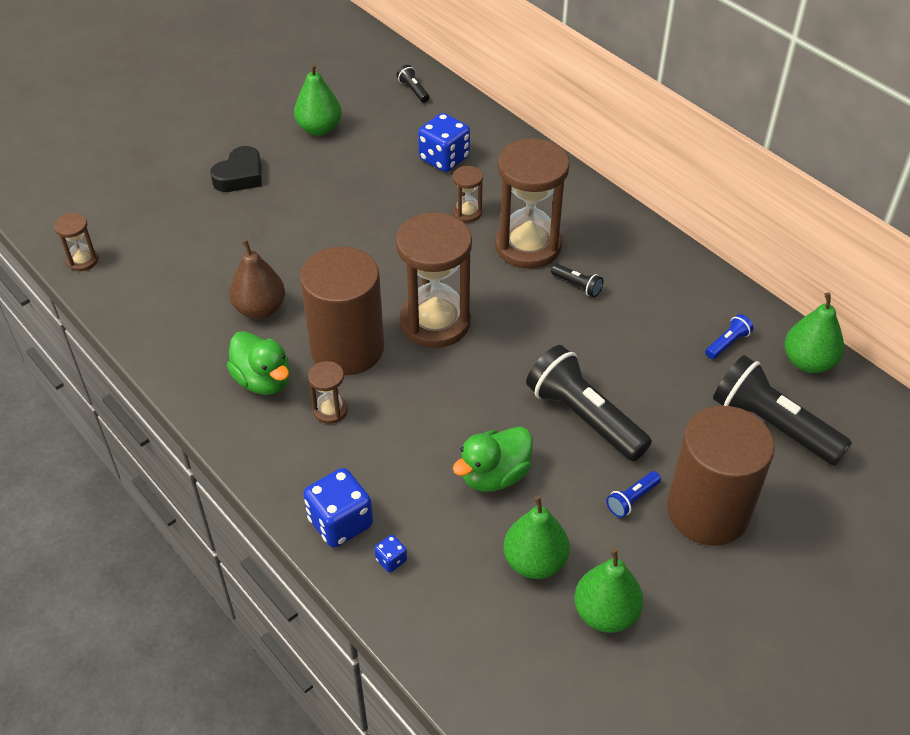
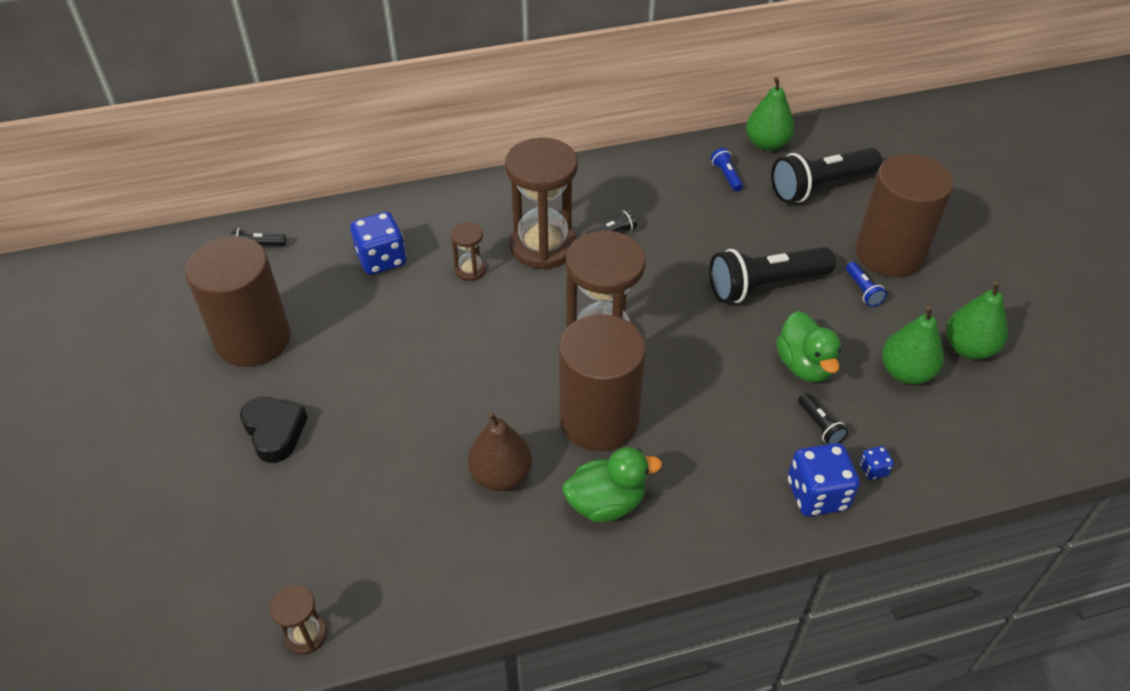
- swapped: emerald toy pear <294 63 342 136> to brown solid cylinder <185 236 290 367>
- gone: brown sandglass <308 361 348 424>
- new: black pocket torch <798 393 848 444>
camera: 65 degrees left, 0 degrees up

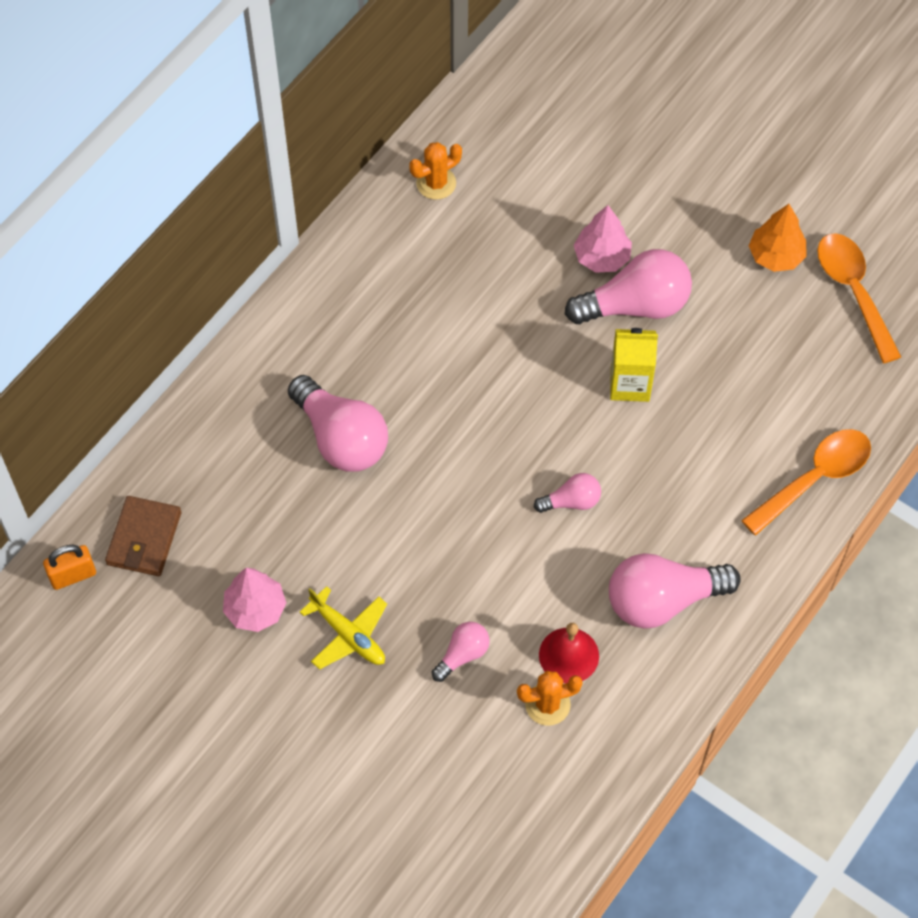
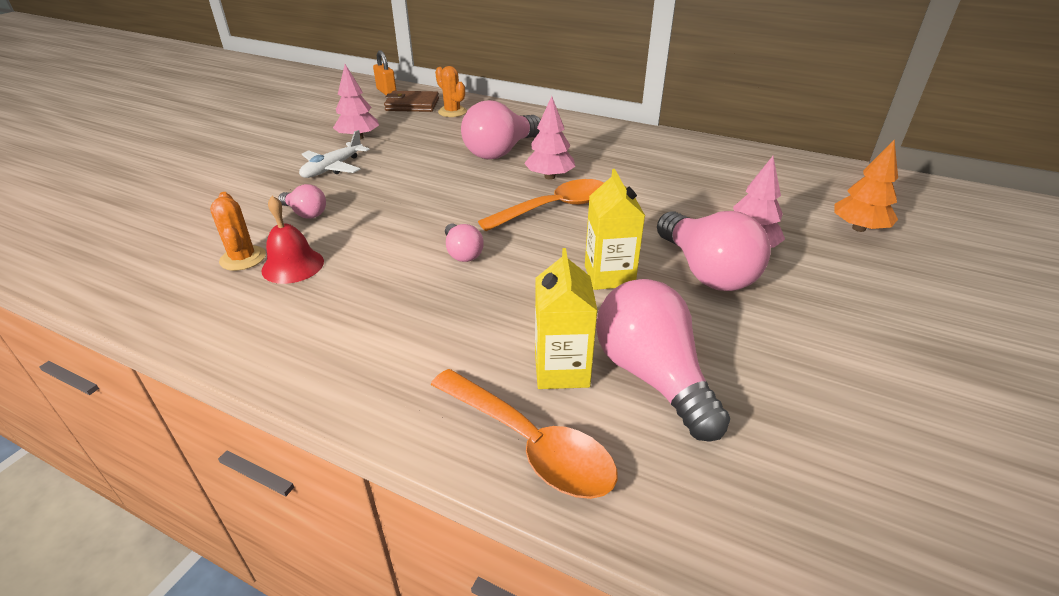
- repainted: yellow aeroplane <300 586 387 670> to white aeroplane <299 130 370 178>
- shifted: bright orange prickly plant <409 142 462 200> to <435 66 467 117>
- shifted: rosy lightbulb <609 553 741 629> to <596 279 730 441>
- shifted: bright orange fir tree <749 204 807 272> to <834 139 898 232>
- shifted: bright orange spoon <817 233 901 363> to <478 179 604 231>
- new: rosy fir tree <524 96 575 180>
- new: yellow juice carton <535 248 598 389>
camera: 80 degrees right, 25 degrees down

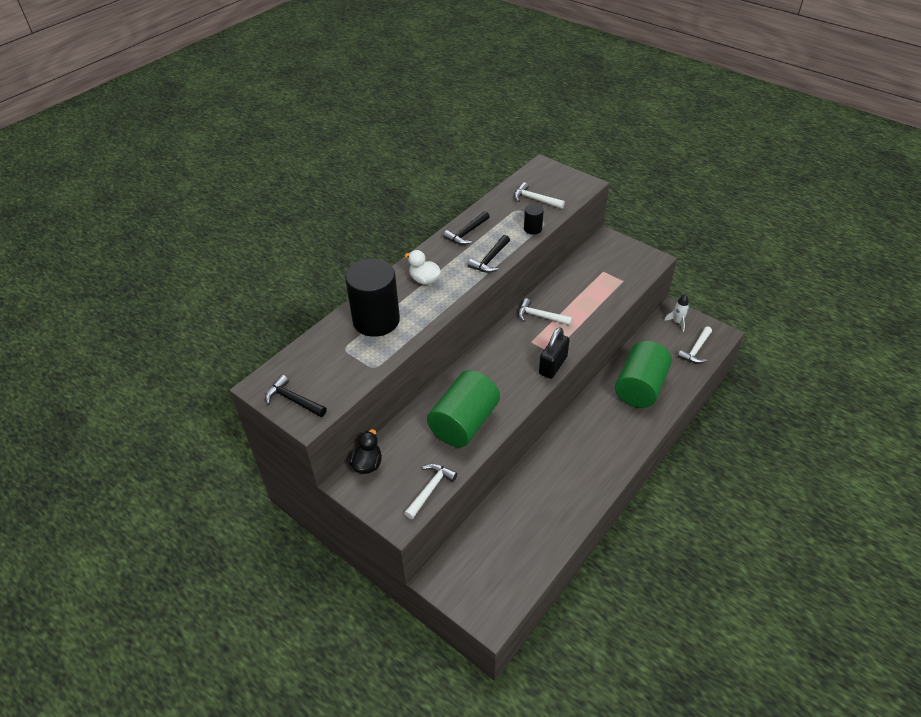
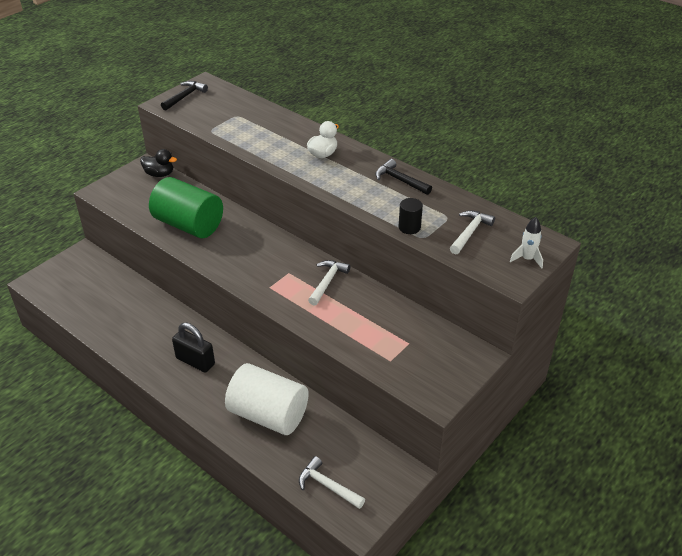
- gone: black solid cylinder <345 259 400 337>
- gone: white claw hammer <404 464 457 519>
- gone: black claw hammer <468 235 510 273>
- shifted: black padlock <539 327 570 379> to <172 322 215 373>
- repainted: emerald solid cylinder <615 341 672 408> to white solid cylinder <225 363 309 435>
- shifted: white rocket <664 294 689 332> to <510 217 543 268>
camera: 90 degrees right, 5 degrees down

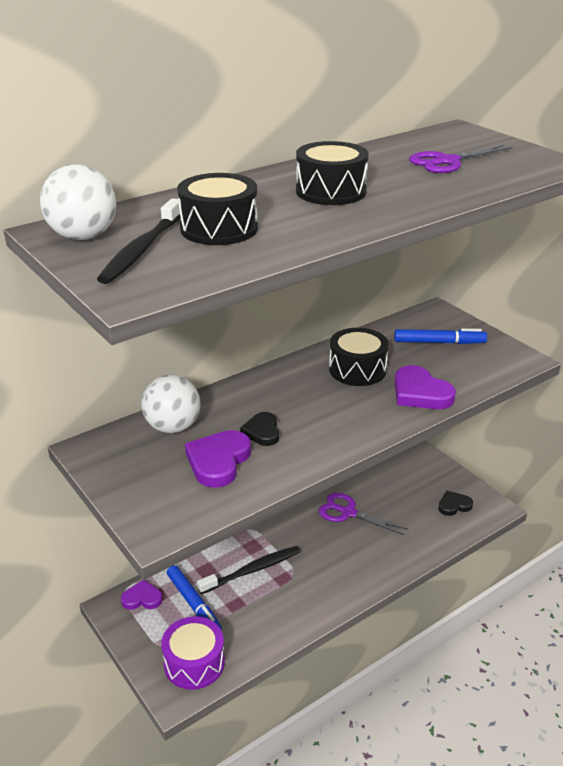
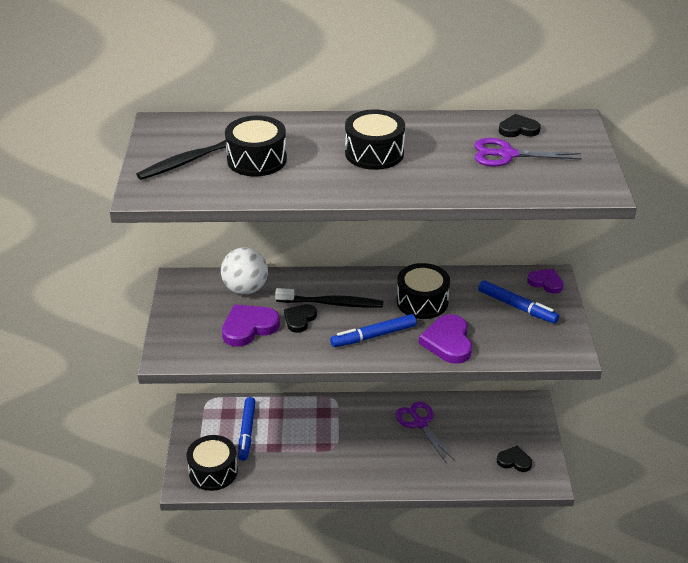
- gone: white sphere <40 165 116 240>
- shifted: violet heart shape <121 580 162 610> to <527 269 563 294>
- repainted: violet toy drum <161 616 225 690> to black toy drum <186 435 238 491>
- shifted: black toothbrush <197 546 300 594> to <275 288 383 308>
- new: cobalt marker <330 314 417 347>
- new: black heart shape <499 114 541 137>
camera: 35 degrees right, 5 degrees up

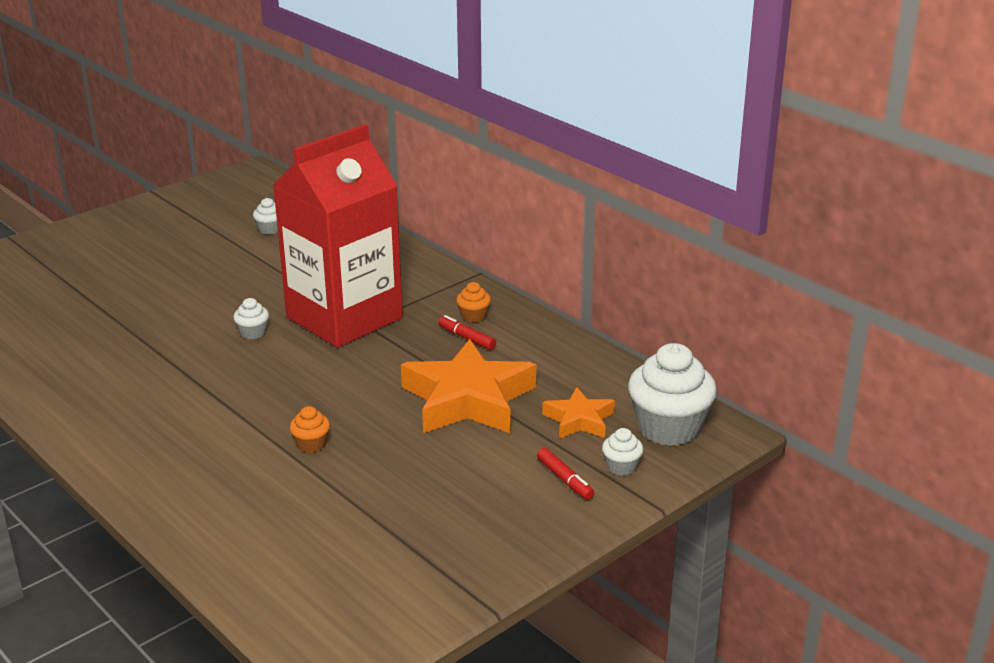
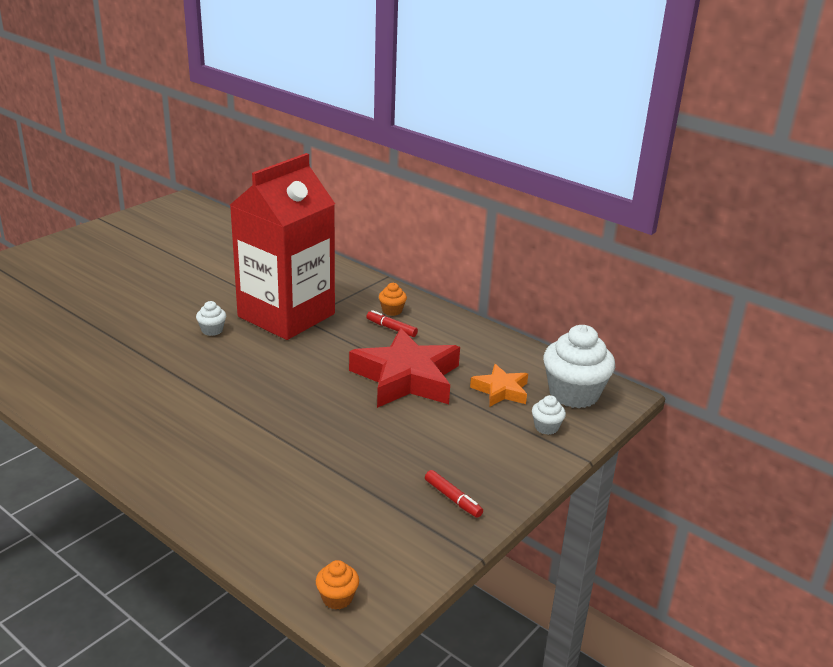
- gone: white cupcake <253 198 278 235>
- shifted: bright orange cupcake <289 406 330 453> to <316 560 359 610>
- repainted: bright orange star shape <401 339 536 434> to scarlet star shape <349 328 460 408>
- shifted: scarlet marker <537 448 594 500> to <425 470 483 518>
camera: 10 degrees left, 0 degrees up

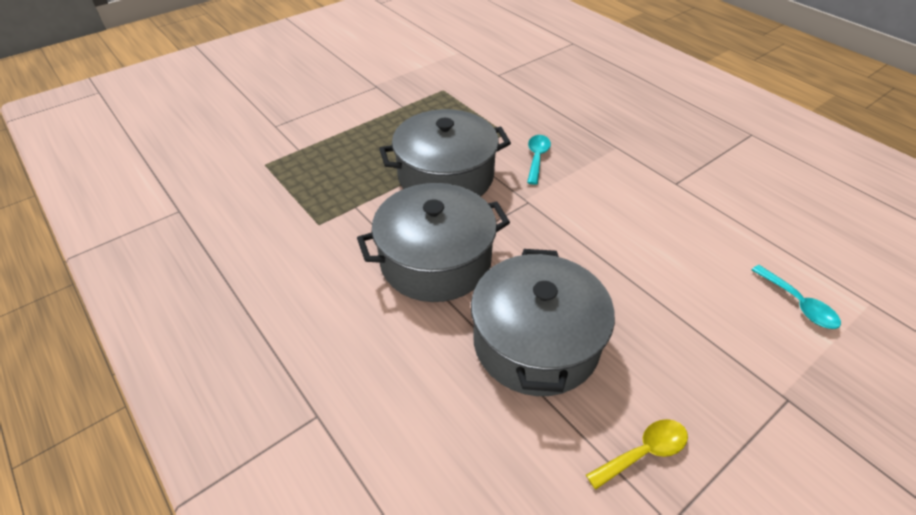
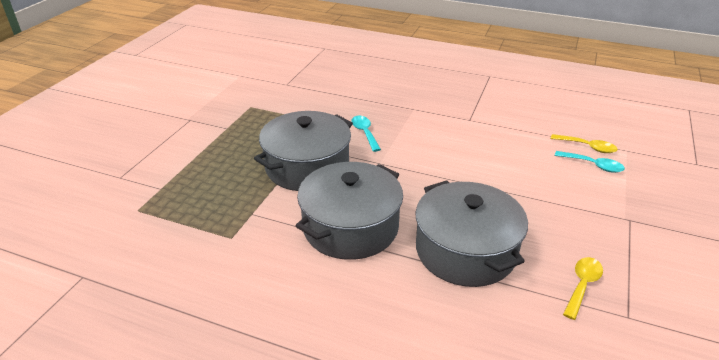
- new: yellow spoon <551 134 618 153>
camera: 30 degrees left, 10 degrees down

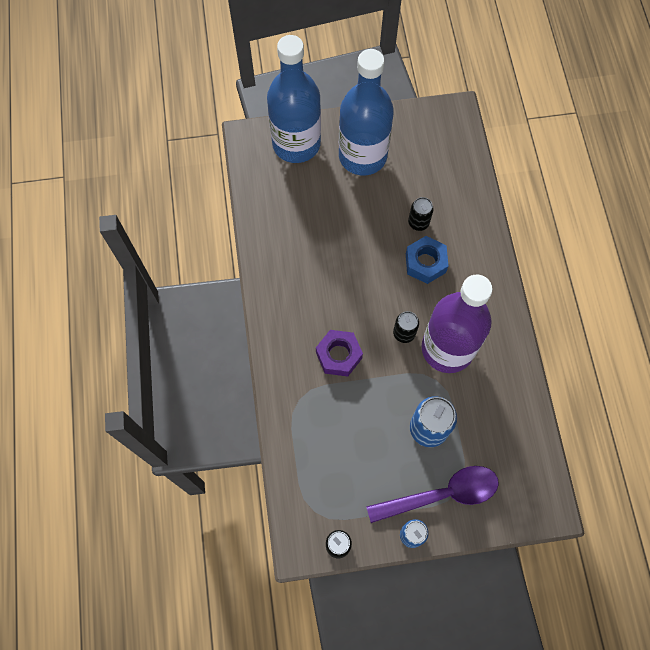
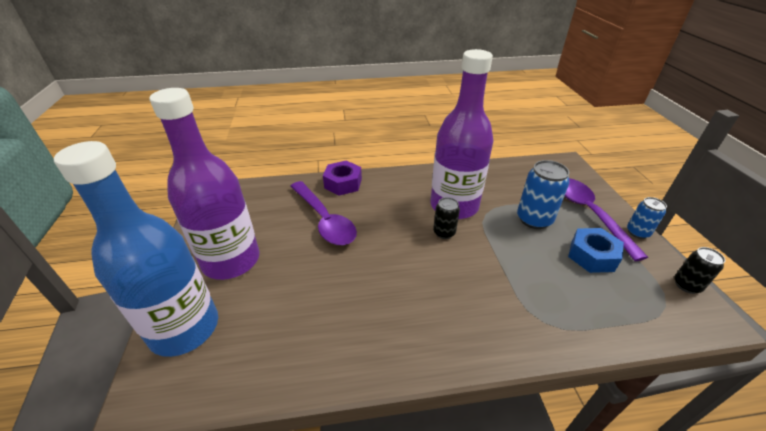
- shifted: violet hex nut <316 330 363 377> to <323 161 362 196>
- repainted: cobalt bottle <339 49 394 176> to violet bottle <149 88 260 280>
- shifted: cobalt hex nut <406 236 448 284> to <568 228 624 273>
- swapped: black tin <408 197 434 231> to violet spoon <290 181 357 245>
camera: 90 degrees left, 30 degrees down

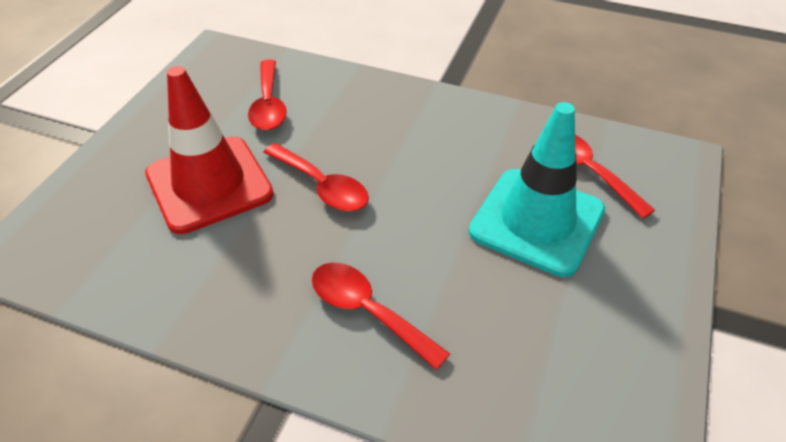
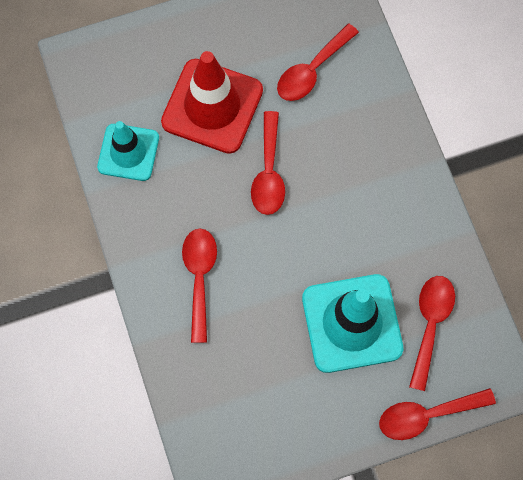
- new: turquoise traffic cone <97 121 159 181>
- new: scarlet spoon <379 388 496 440>
camera: 50 degrees right, 25 degrees up

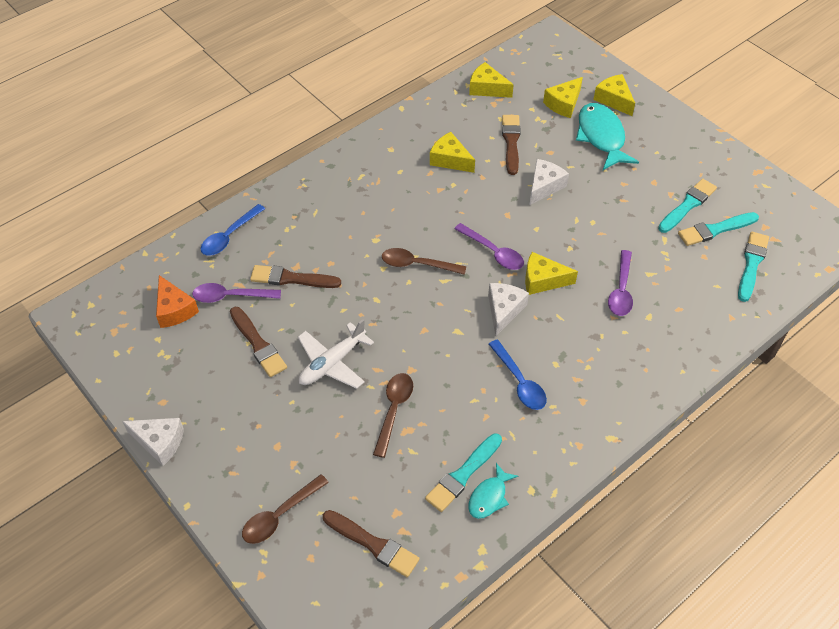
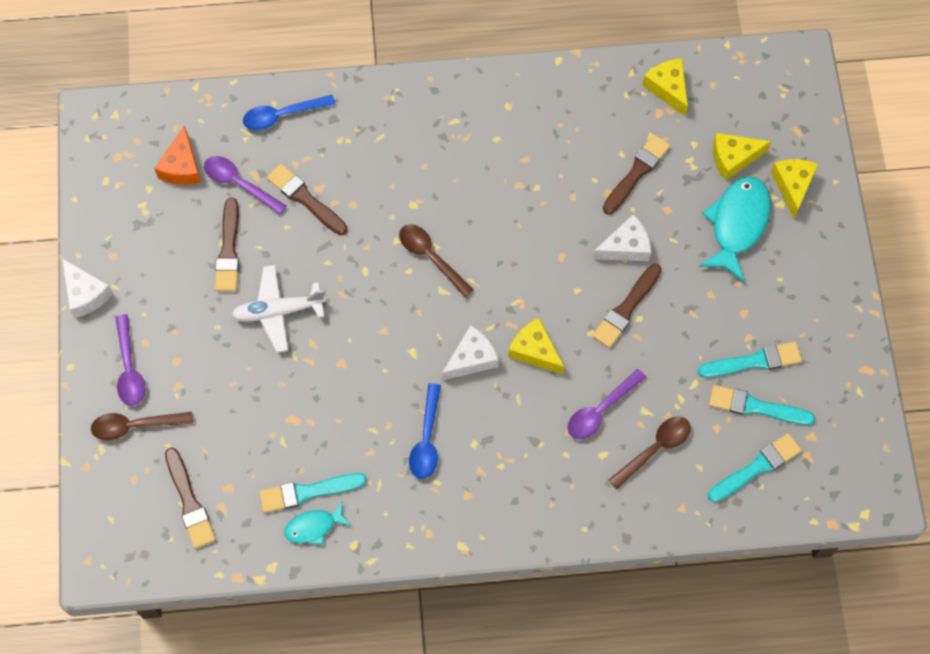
- shifted: brown spoon <373 373 413 458> to <608 416 691 489>
- gone: yellow piece of cheese <430 132 475 173>
- shifted: violet spoon <454 223 524 270> to <115 314 145 406>
- new: brown brush <592 264 662 348>
camera: 35 degrees right, 15 degrees up

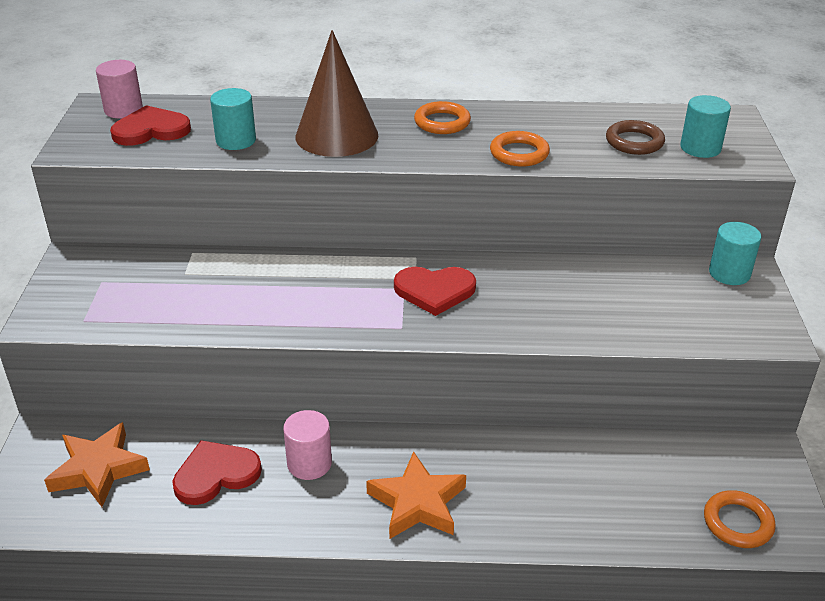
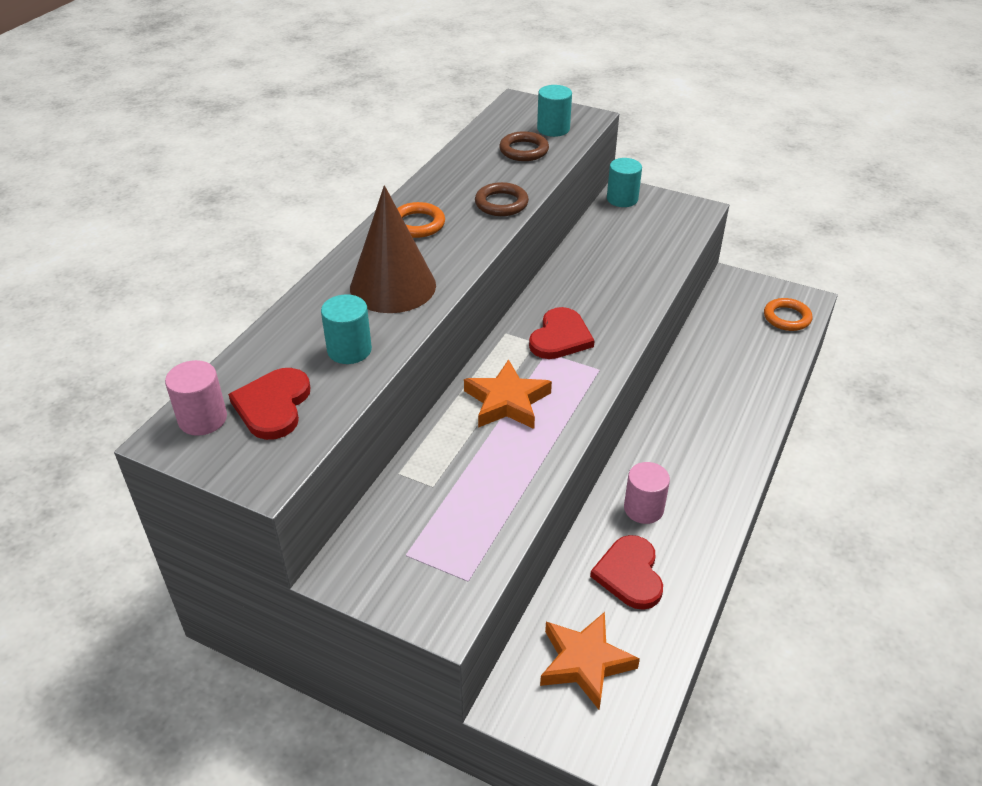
- shifted: bright orange star shape <366 451 466 539> to <464 359 552 429>
- repainted: bright orange torus <490 131 550 167> to brown torus <475 182 529 216>
camera: 65 degrees left, 5 degrees up

